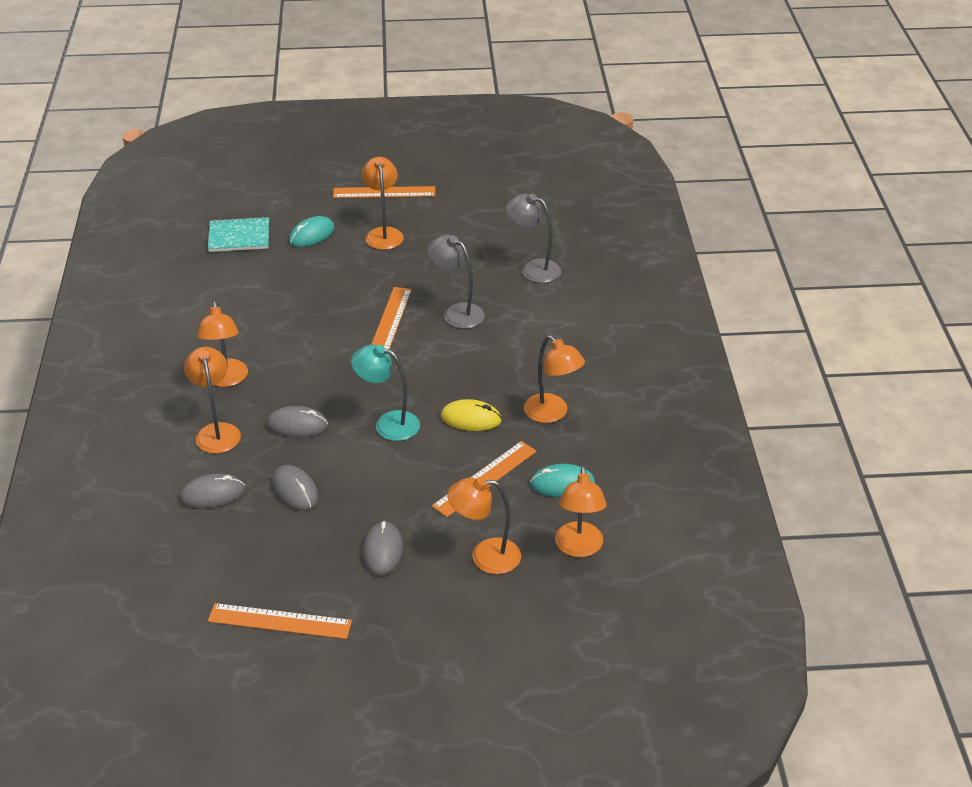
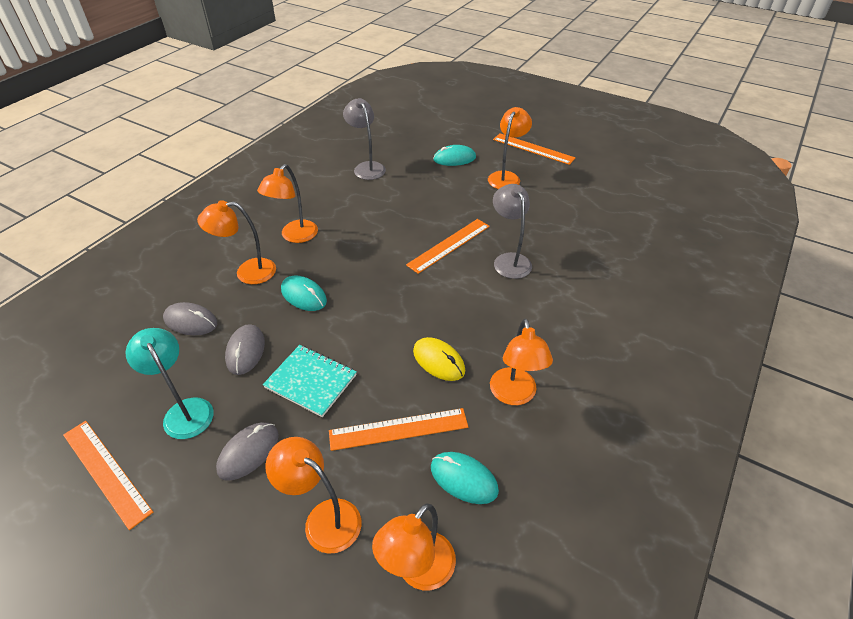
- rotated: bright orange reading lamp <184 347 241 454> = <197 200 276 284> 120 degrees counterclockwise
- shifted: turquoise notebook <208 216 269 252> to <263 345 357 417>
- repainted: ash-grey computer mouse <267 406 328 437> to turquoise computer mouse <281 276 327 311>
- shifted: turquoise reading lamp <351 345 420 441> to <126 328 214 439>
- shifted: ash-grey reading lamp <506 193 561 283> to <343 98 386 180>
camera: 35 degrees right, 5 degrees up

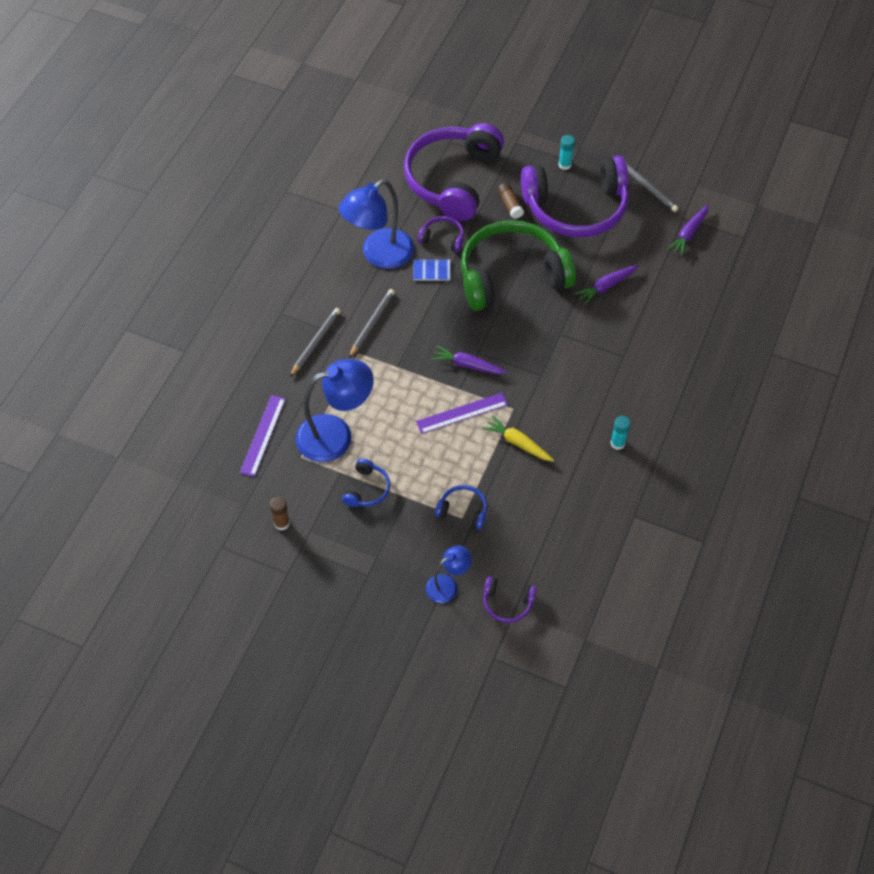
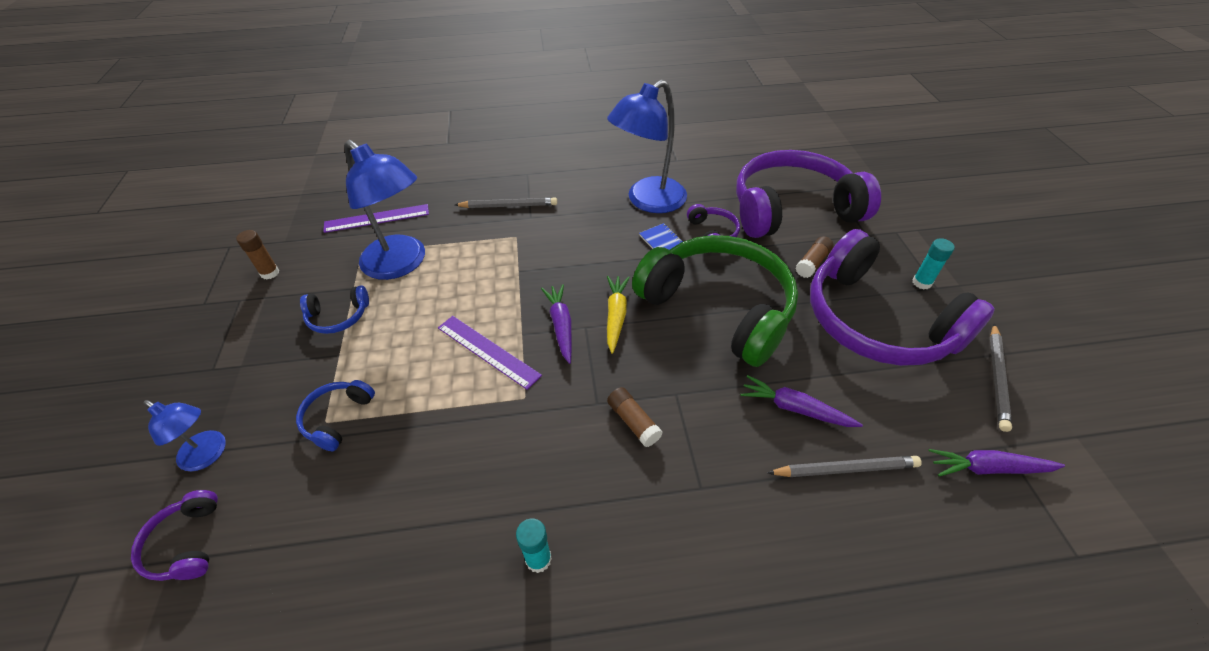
- rotated: cobalt reading lamp <339 179 414 269> = <607 80 687 213> 60 degrees counterclockwise
- shifted: ash-grey pencil <349 289 395 358> to <767 456 922 477>
- rotated: cobalt headphones <435 485 487 530> = <296 380 375 451> 150 degrees counterclockwise
- shifted: yellow carrot <483 415 554 462> to <607 276 630 354>
- new: brown glue stick <607 387 663 447>
camera: 60 degrees right, 10 degrees down

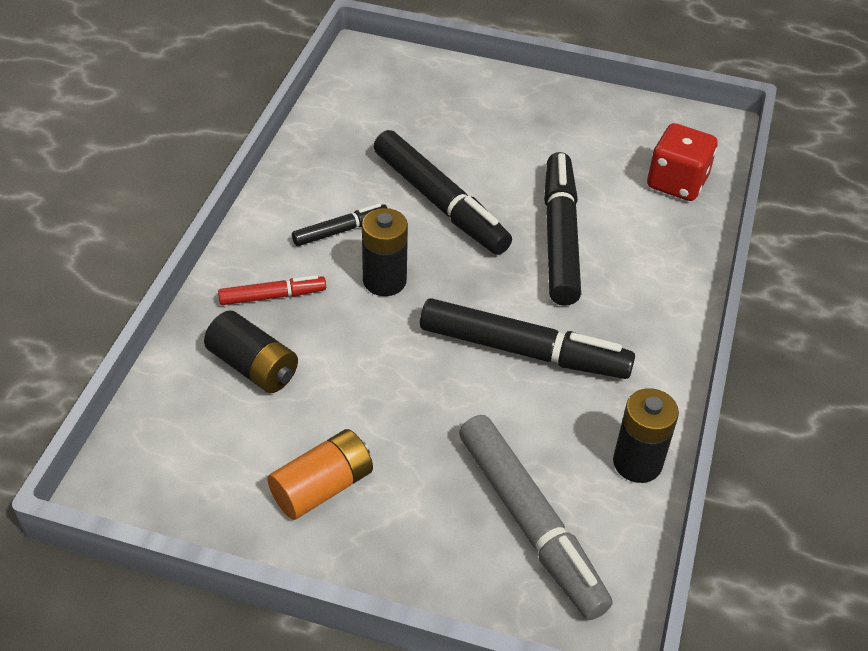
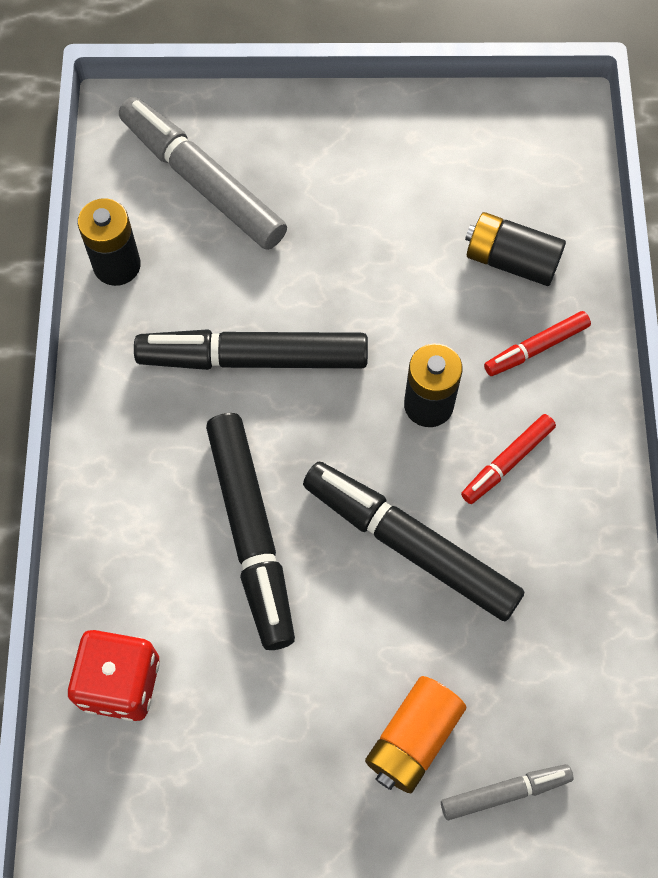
- shifted: bright orange power cell <267 429 373 520> to <365 676 466 793>
- repainted: black marker <292 203 387 246> to scarlet marker <461 414 556 504>
- new: ash-grey marker <441 764 573 820>
camera: 165 degrees right, 20 degrees up

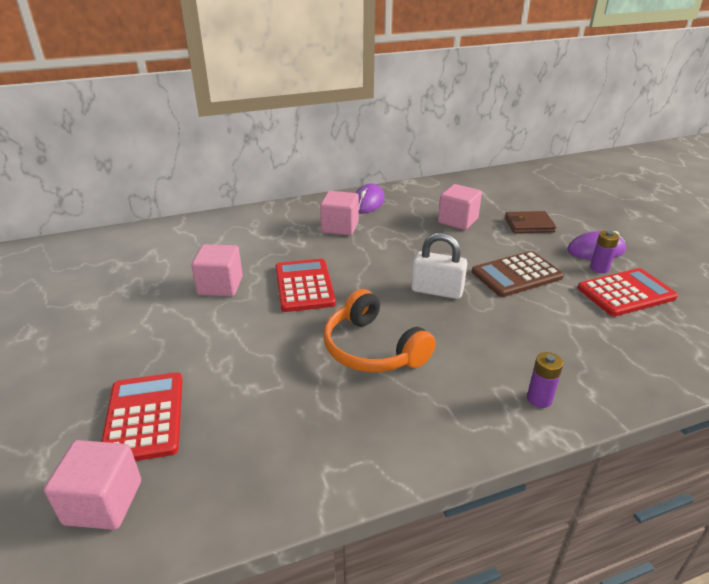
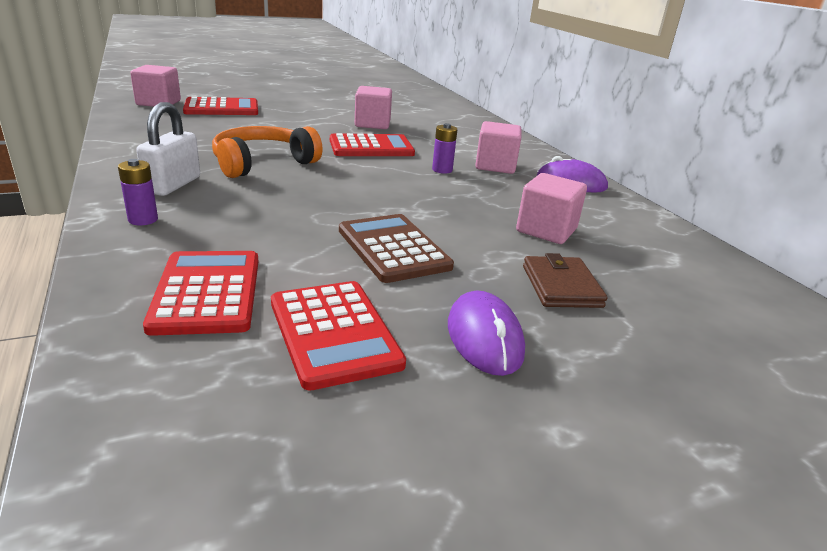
- shifted: white padlock <411 233 467 299> to <136 102 200 196>
- shifted: violet power cell <590 231 619 273> to <432 123 457 174>
- new: scarlet calculator <143 251 258 336>
camera: 85 degrees right, 5 degrees down

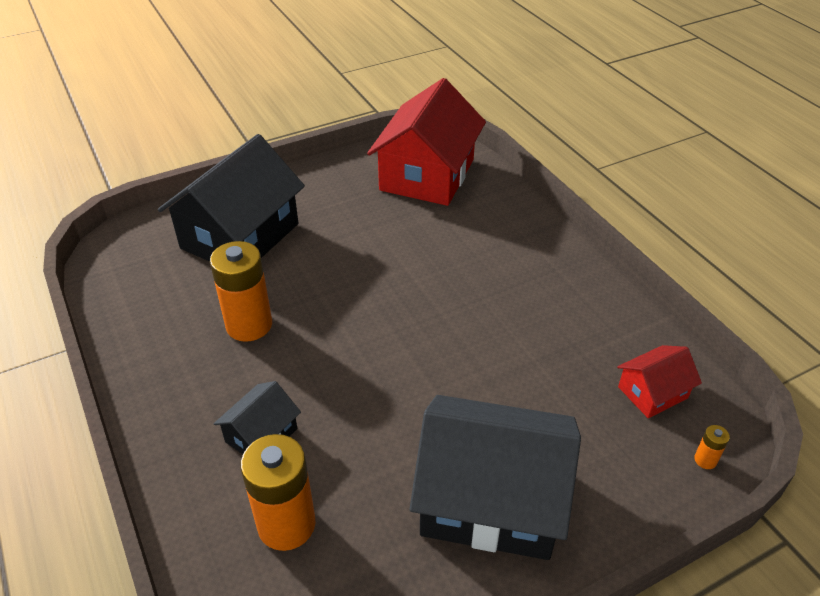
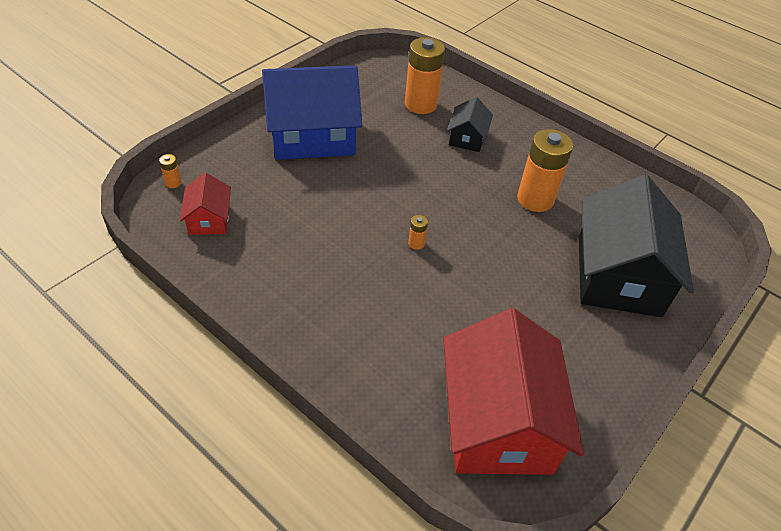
- repainted: black cottage <410 395 581 560> to cobalt cottage <262 65 362 160>
- rotated: scarlet cottage <617 345 702 418> = <180 173 231 235> 45 degrees counterclockwise
- new: bright orange power cell <408 215 428 250>
camera: 155 degrees right, 5 degrees up

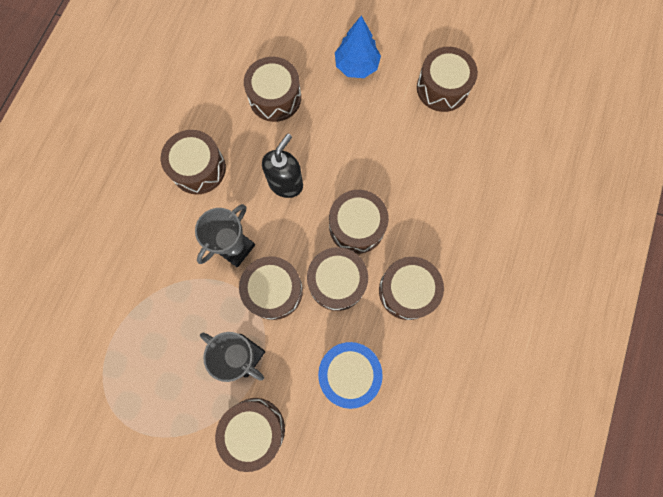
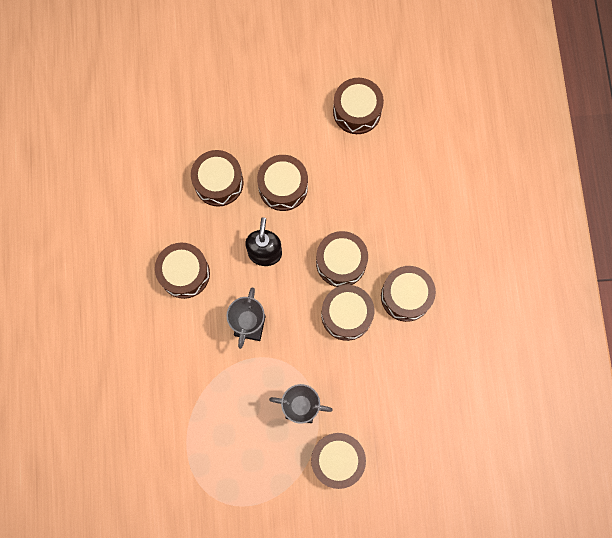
- shifted: brown toy drum <239 256 303 320> to <257 155 308 211>
- gone: cobalt toy drum <318 342 383 409>
- gone: cobalt fir tree <335 16 381 78>
camera: 25 degrees left, 0 degrees up

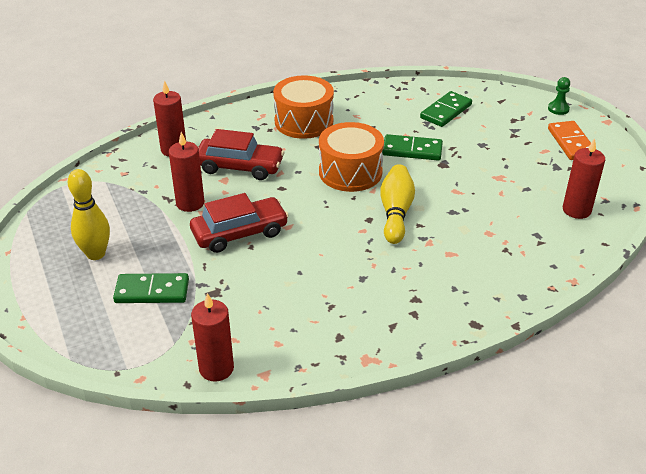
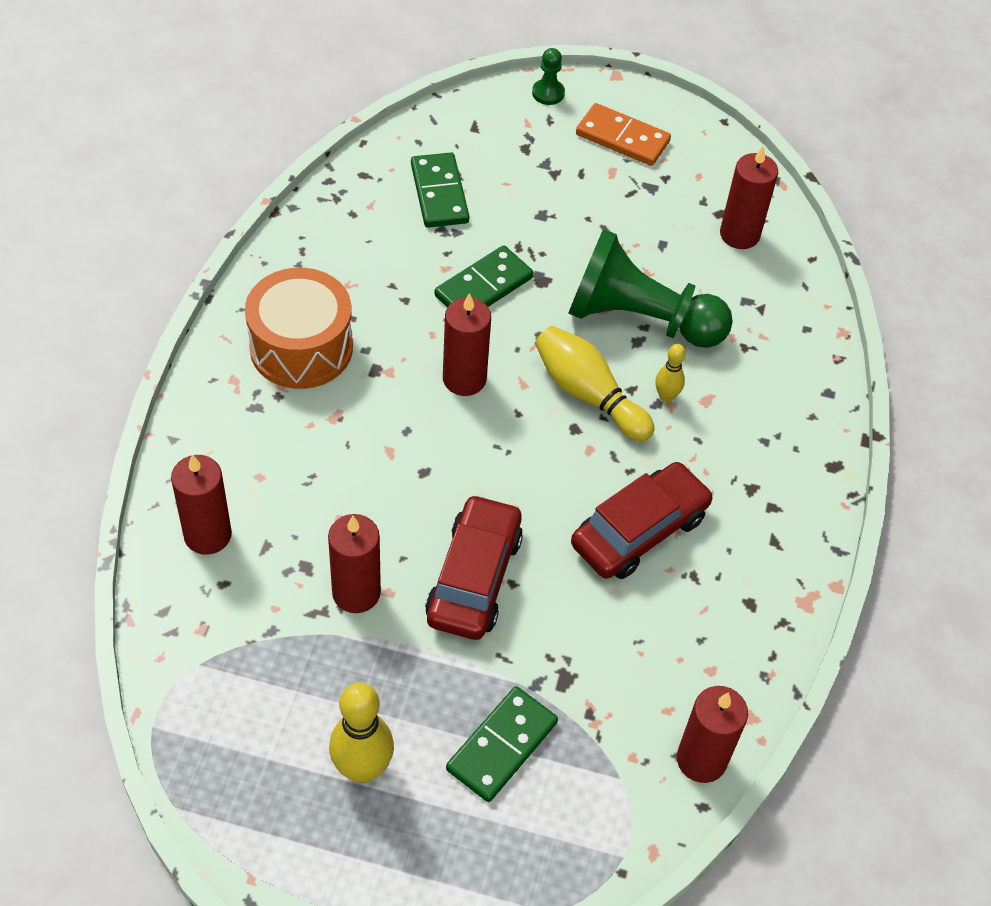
- shifted: scarlet automobile <198 129 284 180> to <571 462 714 579>
- swapped: bright orange toy drum <319 122 384 192> to scarlet pillar candle <443 293 491 396>
- new: emerald chess pawn <568 229 733 348>
- new: yellow tenpin <655 344 686 402>
camera: 55 degrees left, 15 degrees up

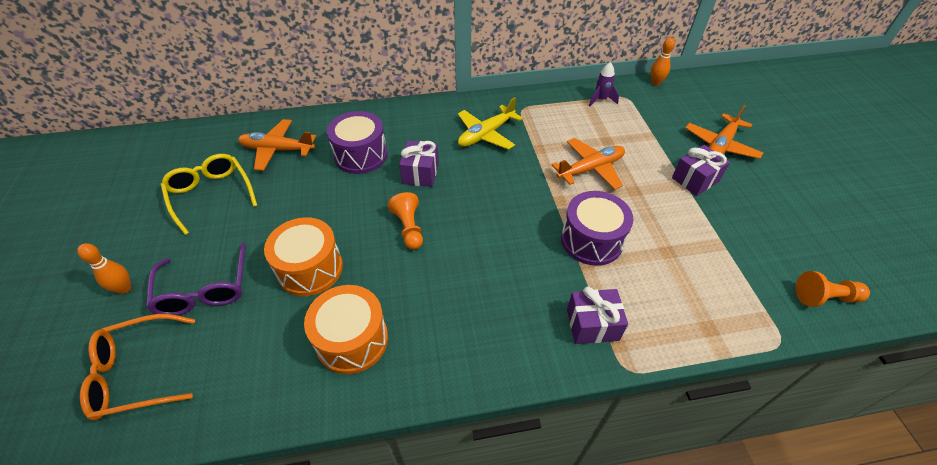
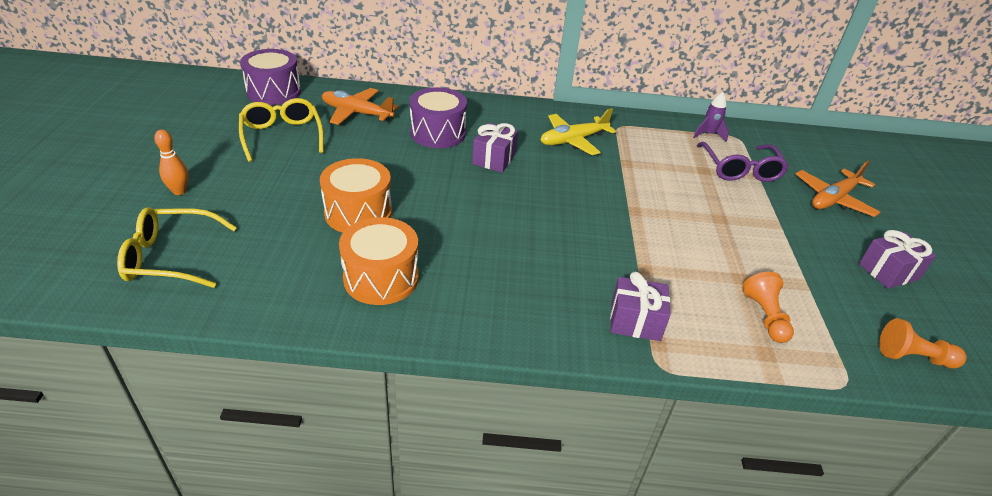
- repainted: bright orange spectacles <80 314 195 420> to yellow spectacles <117 207 237 288>
- shifted: violet spectacles <146 242 246 315> to <697 142 789 182>
- shifted: bright orange chess pawn <388 192 423 250> to <742 272 794 343>
- gone: bright orange aeroplane <551 138 625 190>
- shifted: violet toy drum <561 191 634 266> to <240 49 301 105>
- gone: bright orange tenpin <651 37 675 85>
- shifted: violet present <672 145 730 196> to <859 230 936 289>
camera: 10 degrees right, 10 degrees down

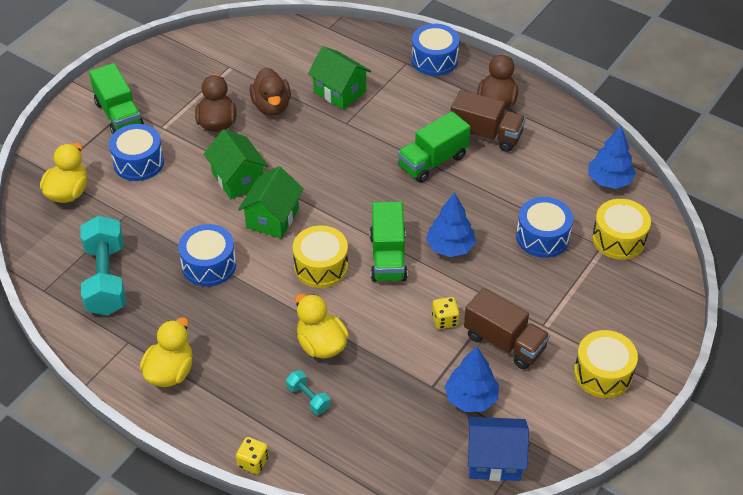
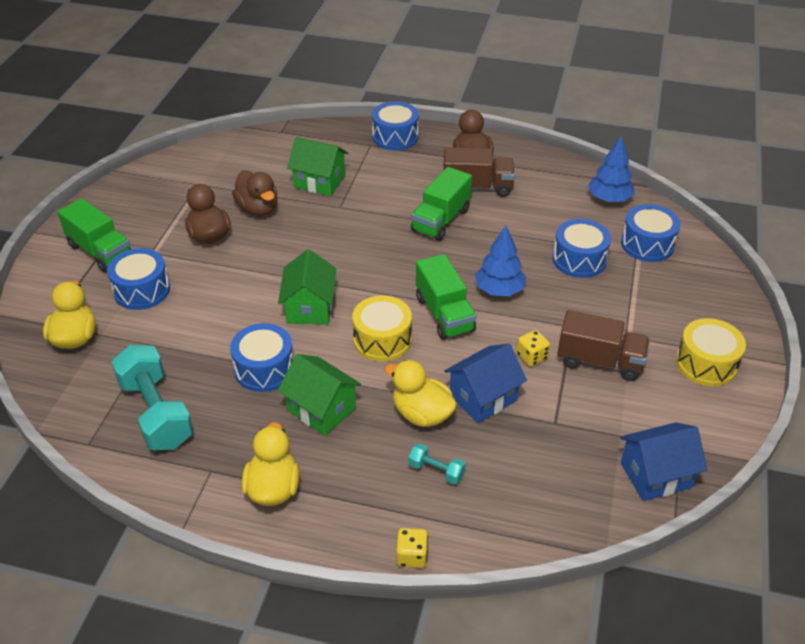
- shifted: emerald cottage <204 129 268 199> to <278 354 361 436>
- gone: cobalt fir tree <444 347 499 412>
- repainted: yellow toy drum <592 199 651 260> to cobalt toy drum <621 204 681 262>
- new: cobalt cottage <444 344 527 423>
camera: 20 degrees left, 5 degrees down

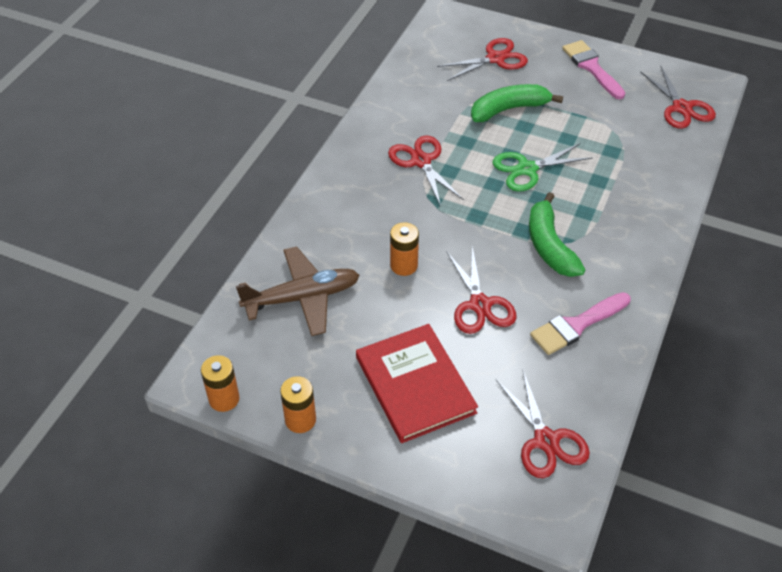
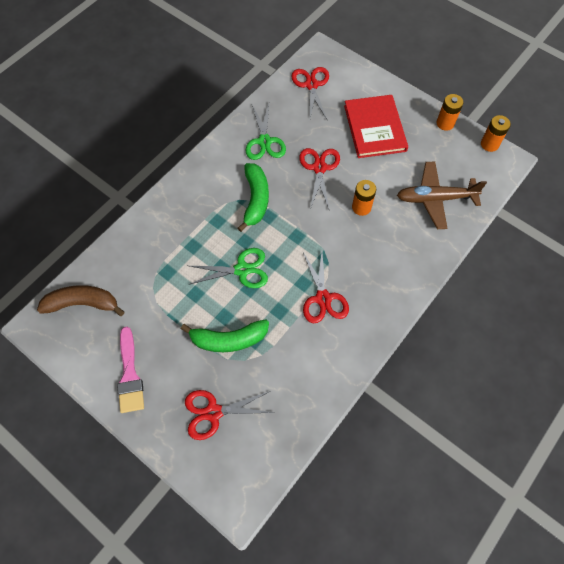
- swapped: rosy brush <530 292 631 355> to emerald scissors <245 104 286 160>
- swapped: scarlet scissors <640 67 716 129> to brown banana fruit <37 285 124 316>
camera: 165 degrees left, 15 degrees up

